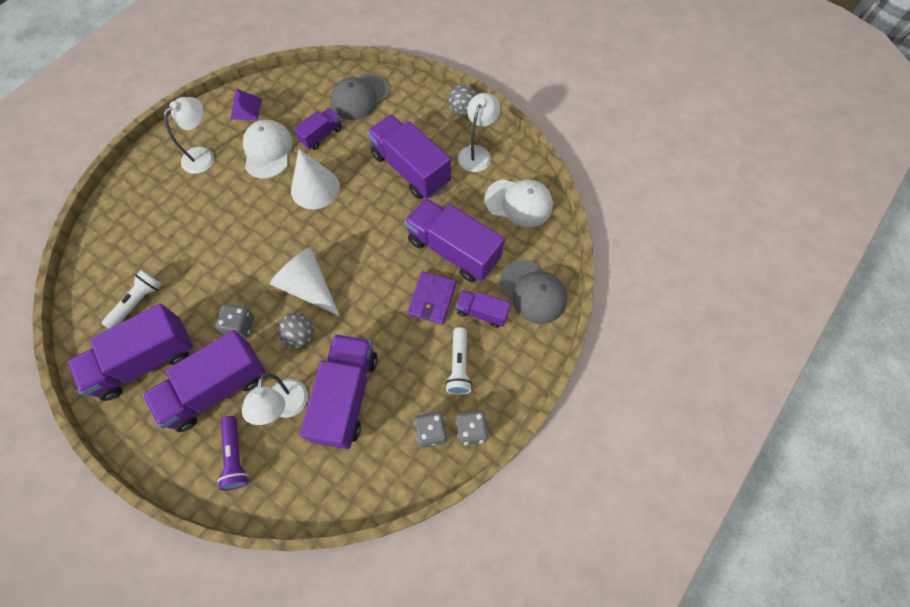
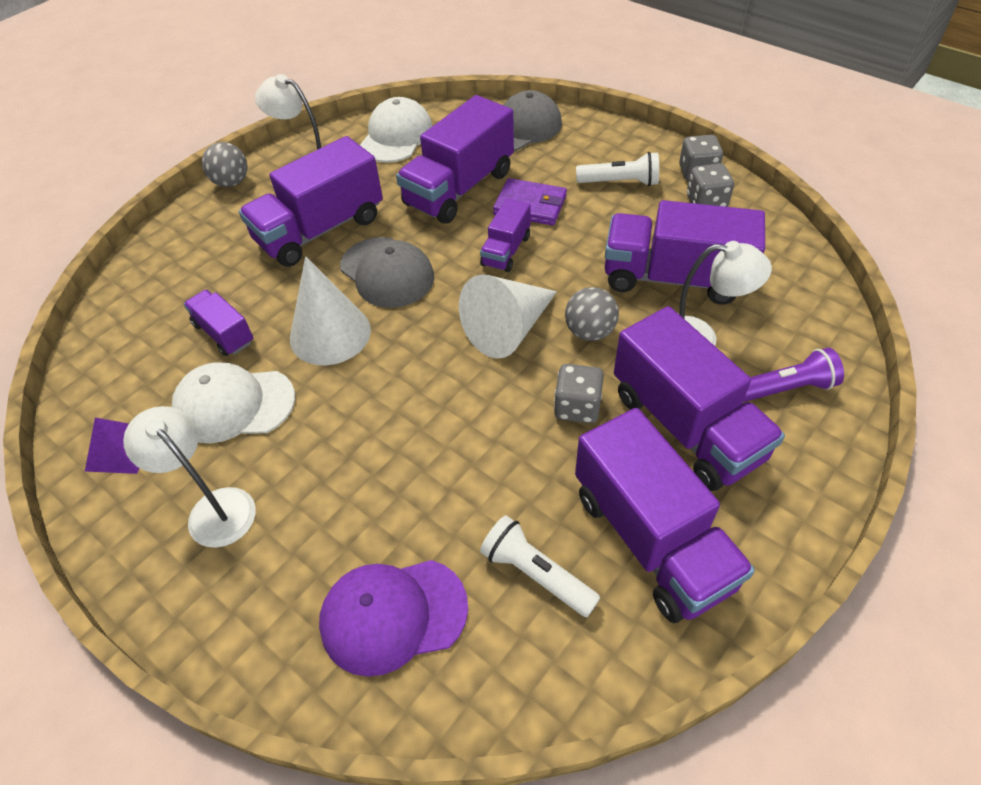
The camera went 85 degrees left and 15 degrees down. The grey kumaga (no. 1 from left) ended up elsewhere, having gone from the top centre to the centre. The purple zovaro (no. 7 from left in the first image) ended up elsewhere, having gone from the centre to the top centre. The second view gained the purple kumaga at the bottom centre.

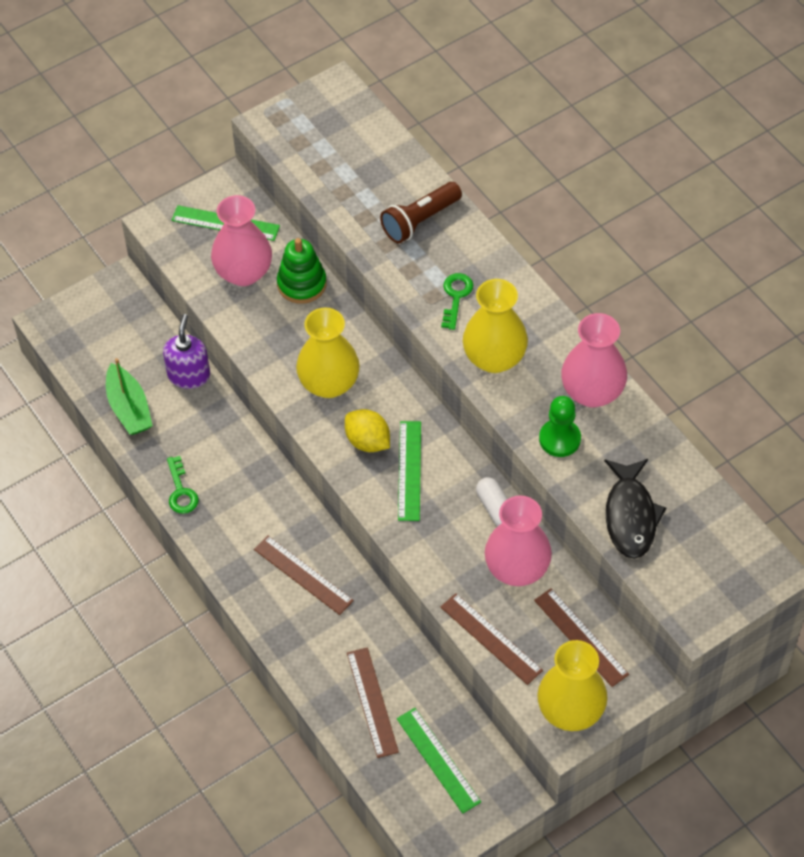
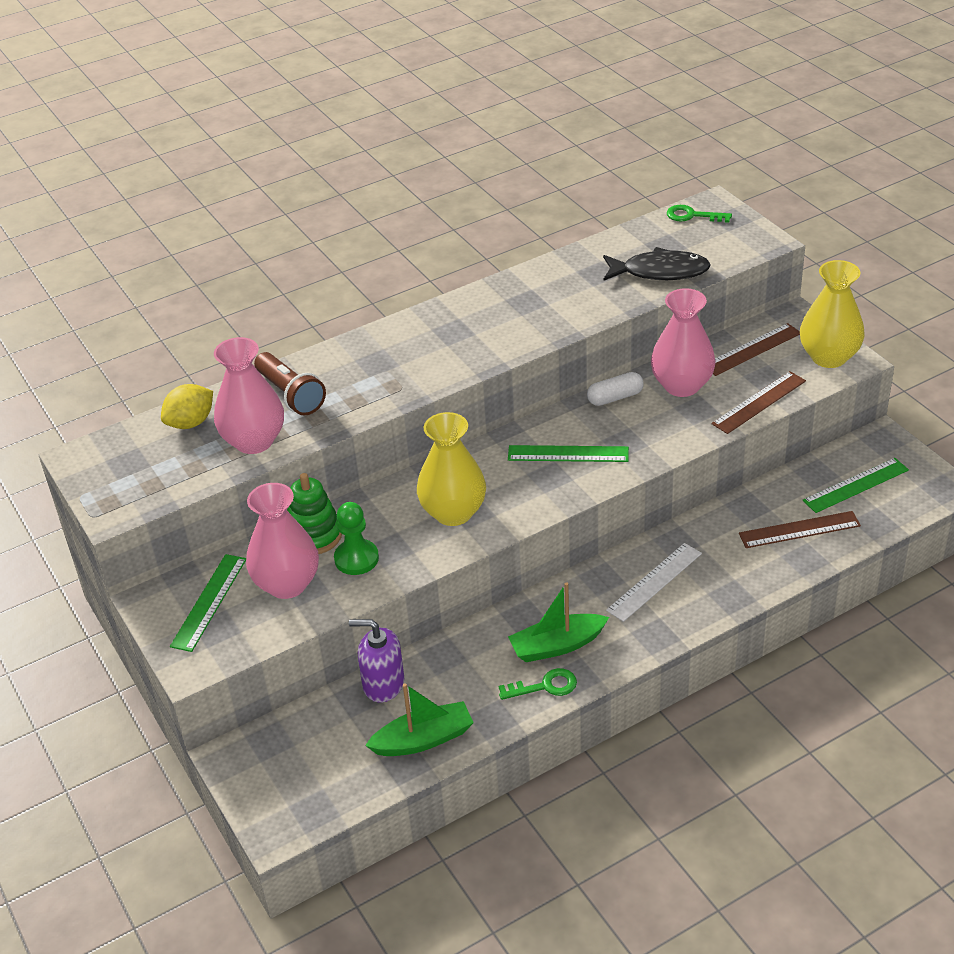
The camera went 85 degrees left and 15 degrees down. What was the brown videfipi (no. 1 from left) at the bottom centre turned into the white videfipi at the middle right. The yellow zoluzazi ended up elsewhere, having gone from the centre to the middle left. The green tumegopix (no. 2 from left) ended up elsewhere, having gone from the centre to the top right. The second view lost the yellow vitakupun (no. 2 from left) at the centre. The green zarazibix ended up elsewhere, having gone from the middle right to the centre. The pink vitakupun (no. 3 from left in the first image) ended up elsewhere, having gone from the middle right to the middle left. The second view gained the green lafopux (no. 2 from left) at the centre.

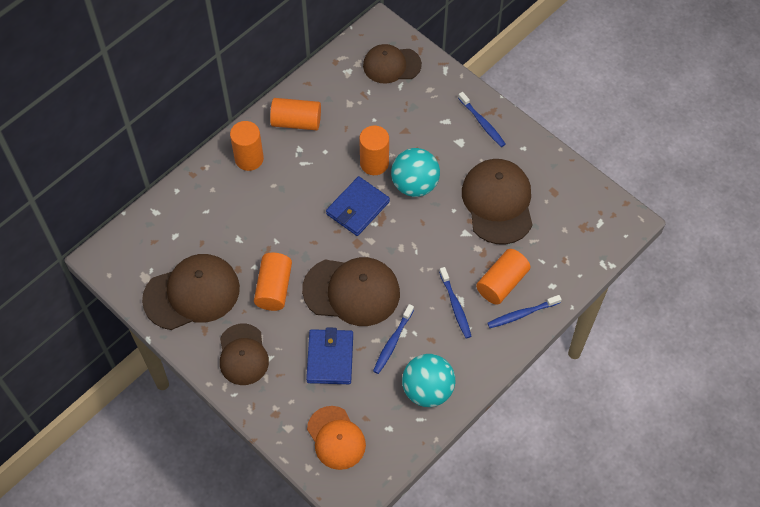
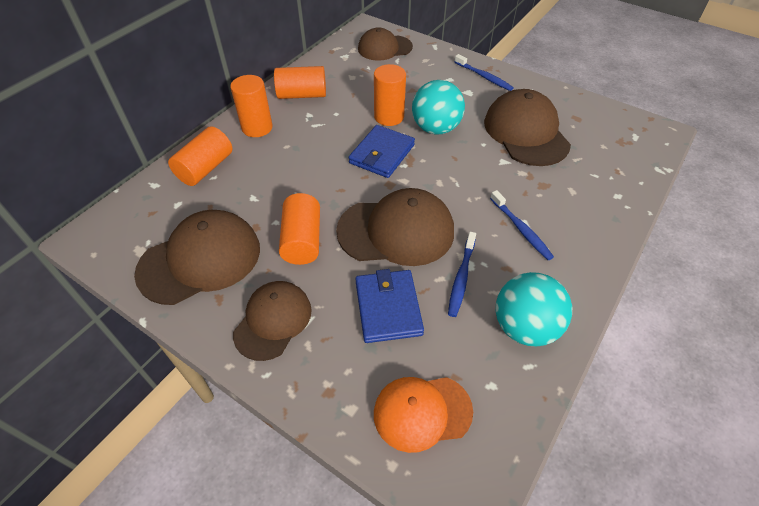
The camera went 10 degrees left and 10 degrees down. The brown kumaga (no. 2 from left) at the bottom left ended up facing another way, 135 degrees counterclockwise from before. The orange kumaga at the bottom centre ended up facing another way, 120 degrees clockwise from before. The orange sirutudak (no. 5 from left in the first image) ended up elsewhere, having gone from the centre to the top left. The second view lost the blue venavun (no. 4 from left) at the middle right.

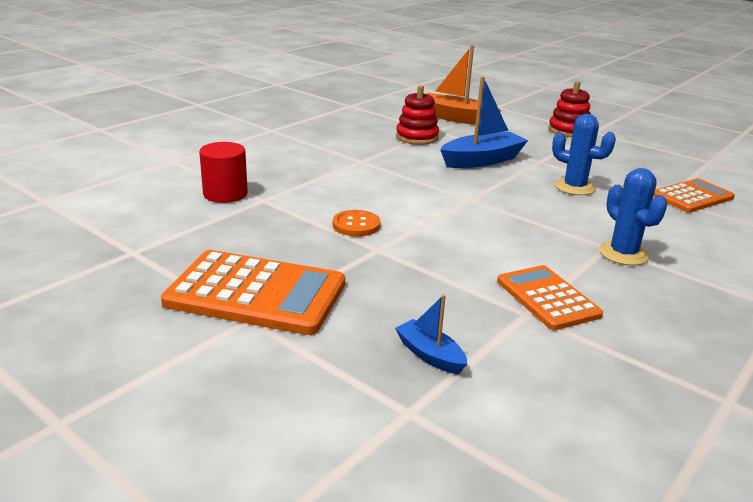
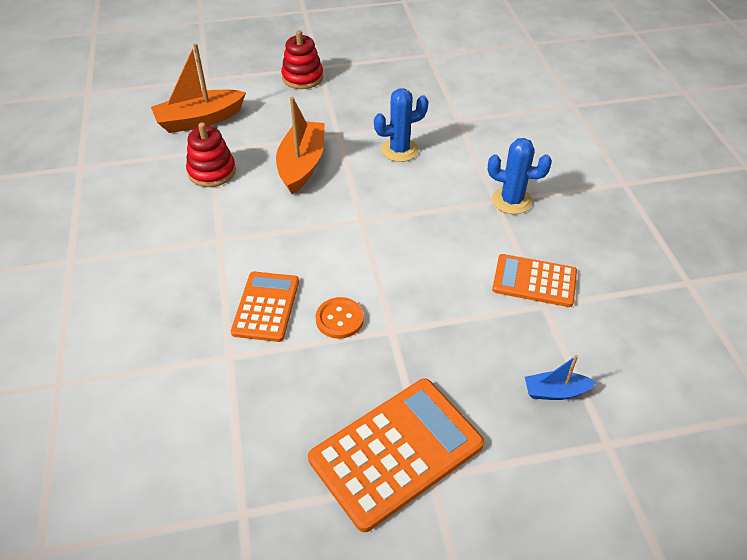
The camera went 50 degrees left and 20 degrees up. The second view lost the red sirutudak at the middle left. What was the blue lafopux (no. 2 from left) at the top centre turned into the orange lafopux (no. 2 from left) at the top centre. The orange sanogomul (no. 3 from left in the first image) ended up elsewhere, having gone from the middle right to the centre.

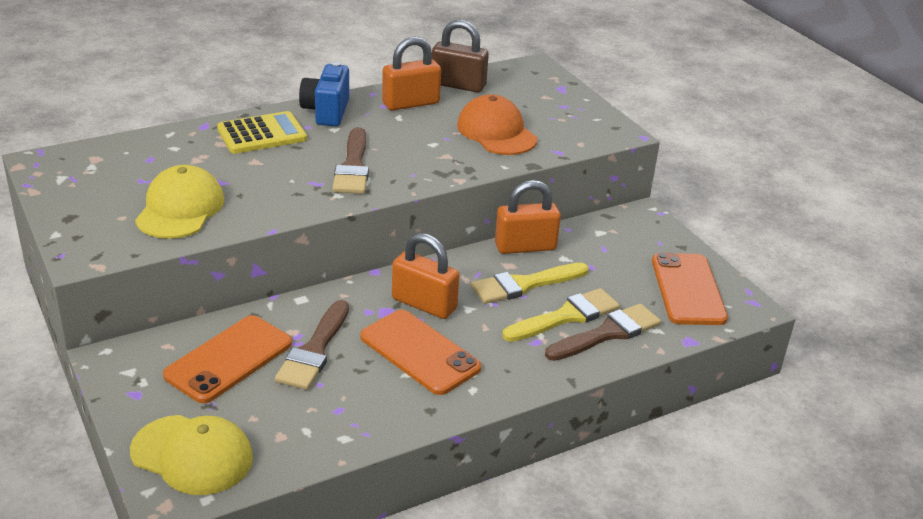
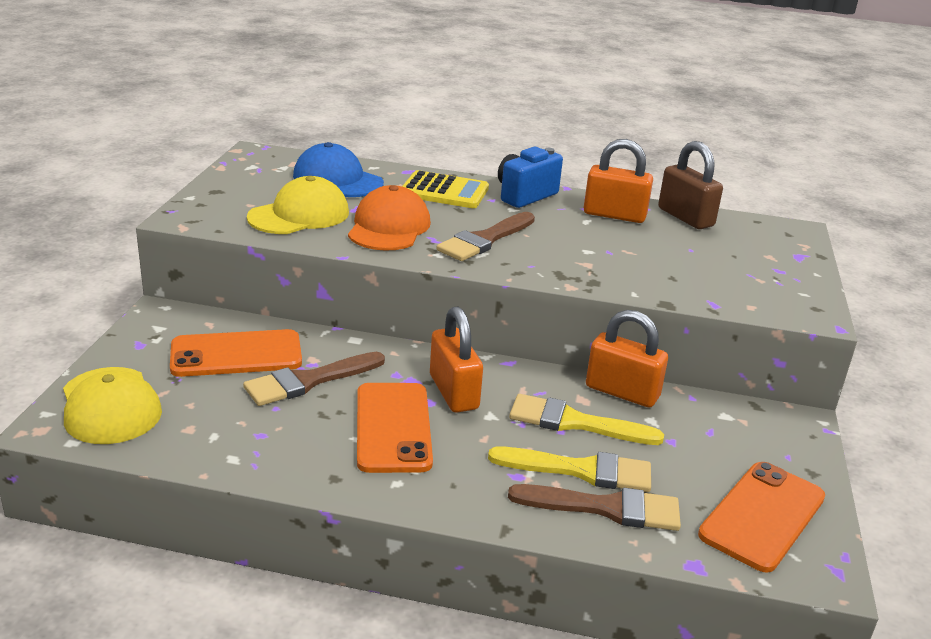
The camera went 40 degrees right and 5 degrees down. The orange kumaga ended up elsewhere, having gone from the top centre to the centre. The second view gained the blue kumaga at the top centre.

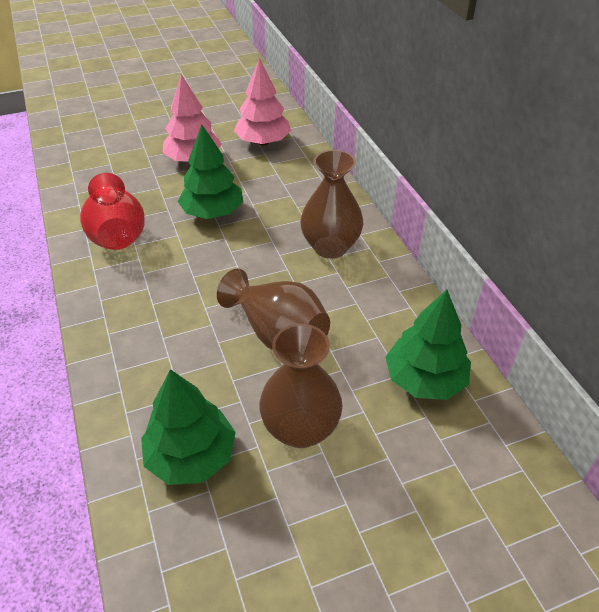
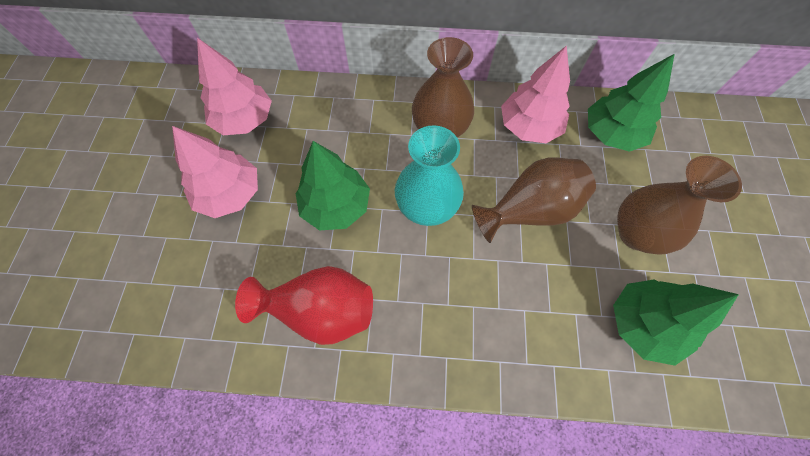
The camera went 65 degrees left and 20 degrees up. The second view gained the turquoise vitakupun at the centre. The second view gained the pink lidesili (no. 3 from left) at the top centre.

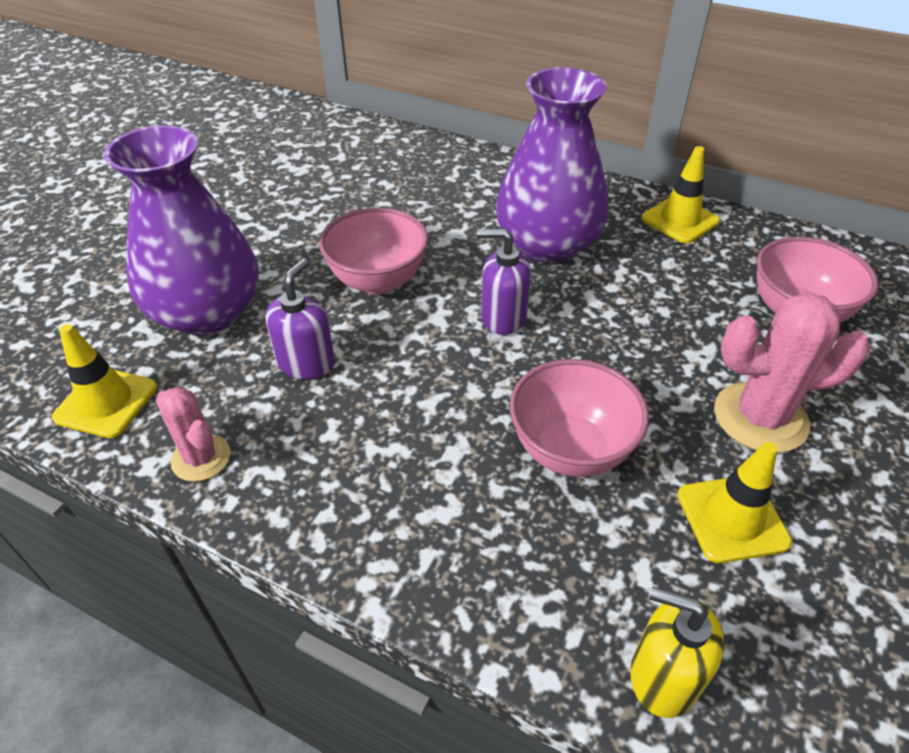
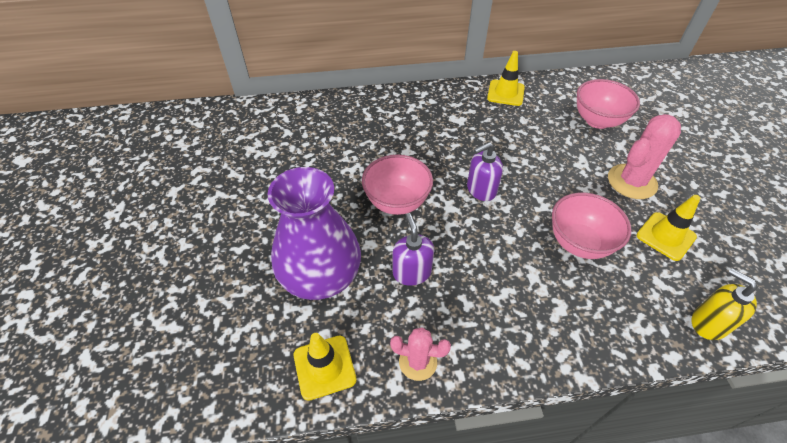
The camera went 35 degrees left and 5 degrees up. The second view lost the purple vitakupun (no. 2 from left) at the top centre. The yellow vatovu at the bottom right ended up facing another way, 60 degrees clockwise from before.

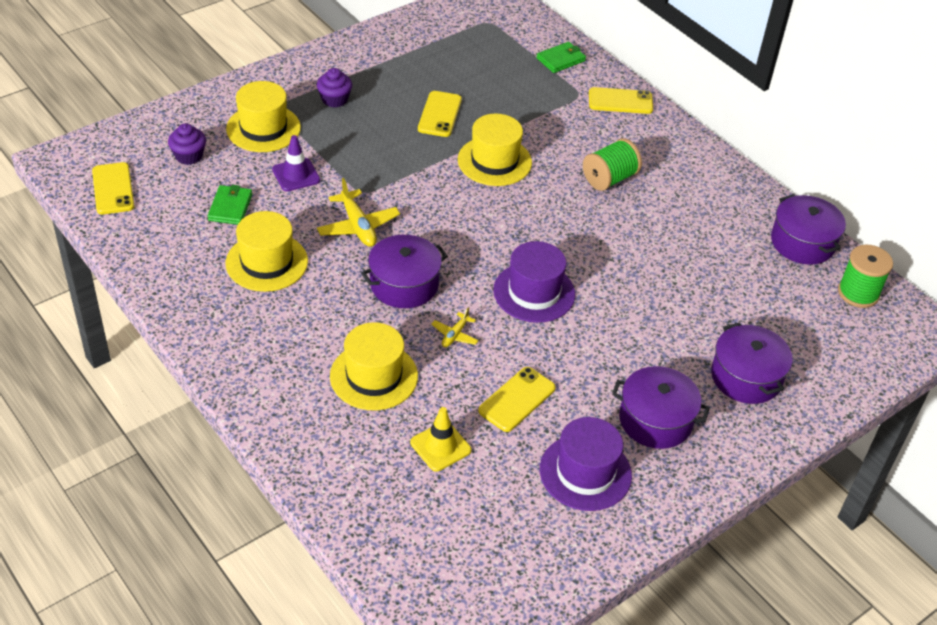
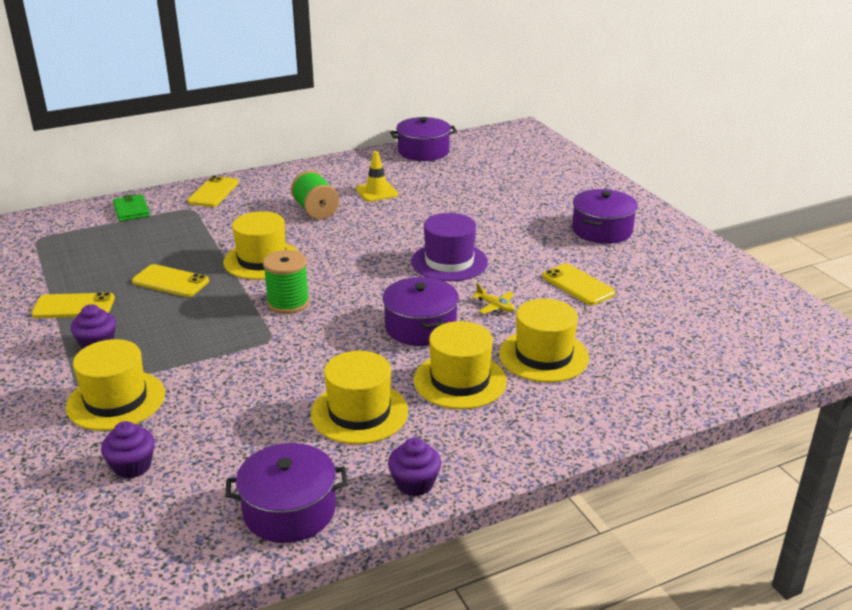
The camera went 75 degrees left and 15 degrees down. The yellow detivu (no. 1 from left) ended up elsewhere, having gone from the top left to the middle left. The second view lost the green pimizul (no. 1 from left) at the top left. The second view lost the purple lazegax at the top left. The second view lost the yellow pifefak (no. 1 from left) at the centre. The yellow lazegax ended up elsewhere, having gone from the bottom centre to the top centre. The second view lost the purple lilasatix (no. 2 from left) at the bottom centre. The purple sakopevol (no. 3 from left in the first image) ended up elsewhere, having gone from the middle right to the bottom centre. The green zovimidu (no. 2 from left in the first image) ended up elsewhere, having gone from the middle right to the centre. The second view gained the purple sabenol (no. 3 from left) at the bottom centre. The second view gained the yellow lilasatix (no. 4 from left) at the centre.

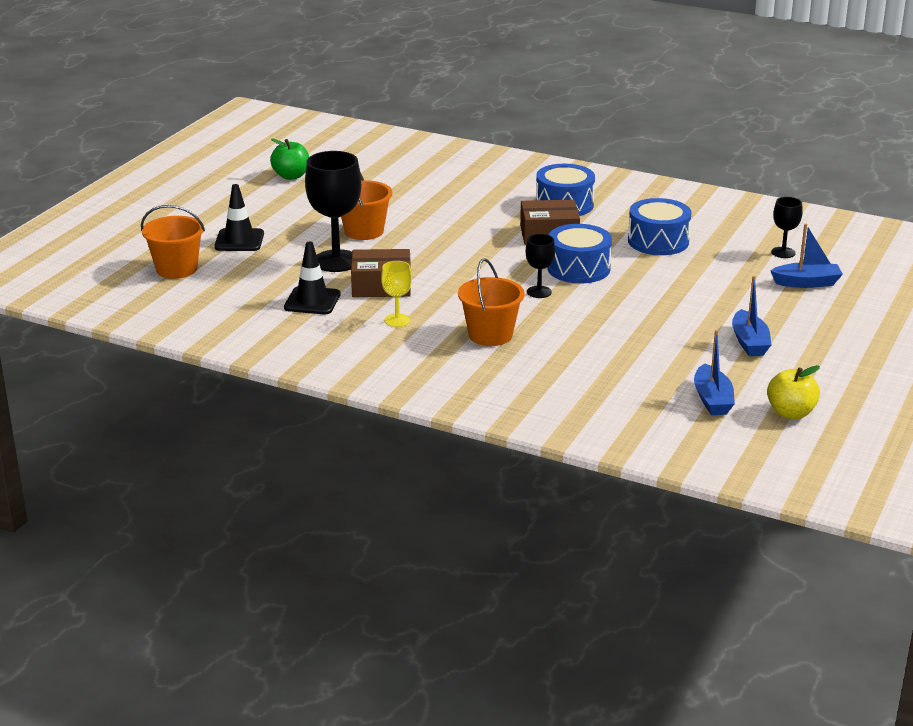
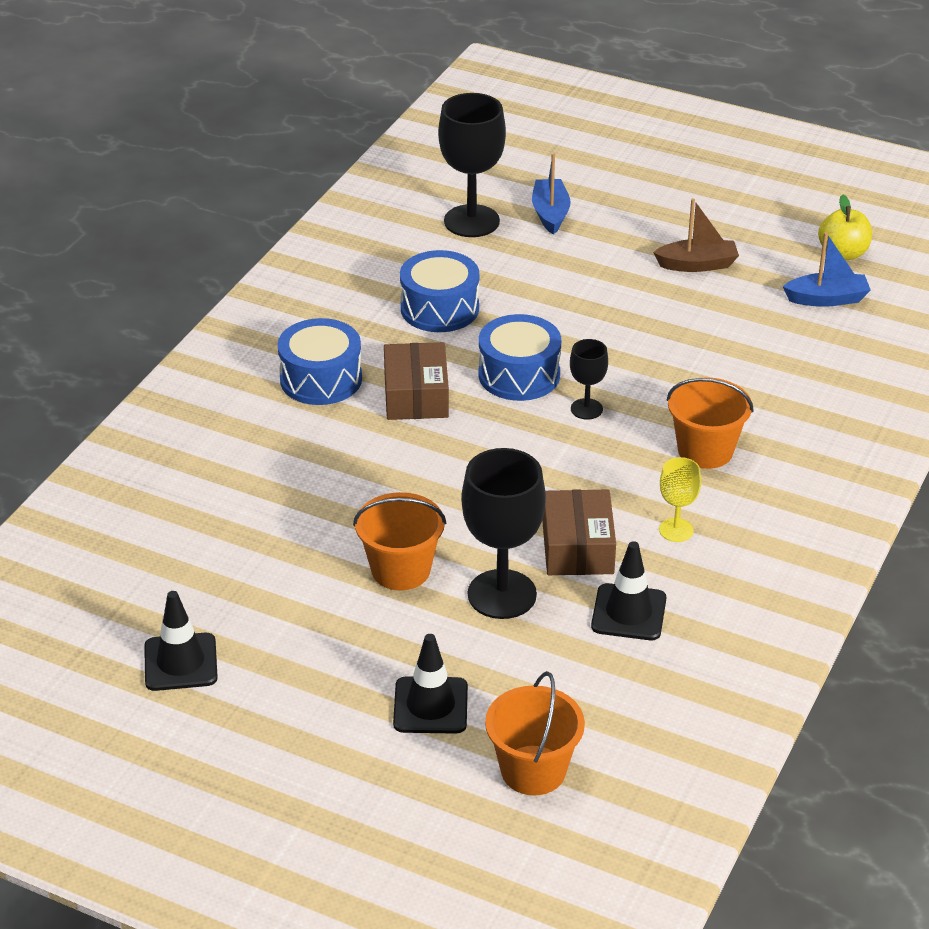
The camera went 90 degrees left and 10 degrees up. Where the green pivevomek stood at the top left, the black lazegax (no. 1 from left) came to stand at the bottom left. What was the blue lafopux (no. 2 from left) at the middle right turned into the brown lafopux at the top right. The size of the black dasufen (no. 3 from left in the first image) at the top right changed by a factor of 1.93.

